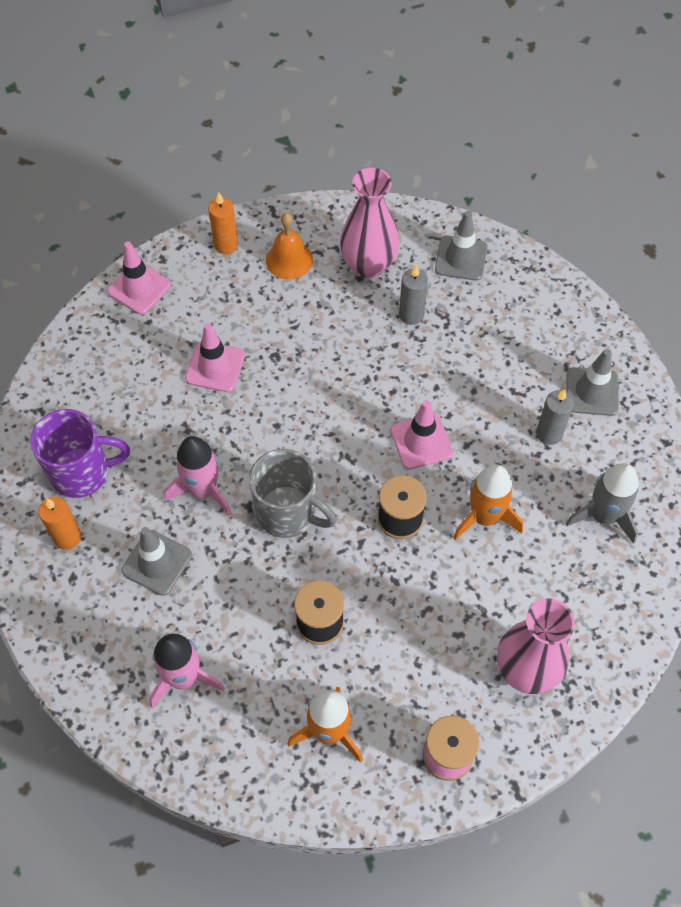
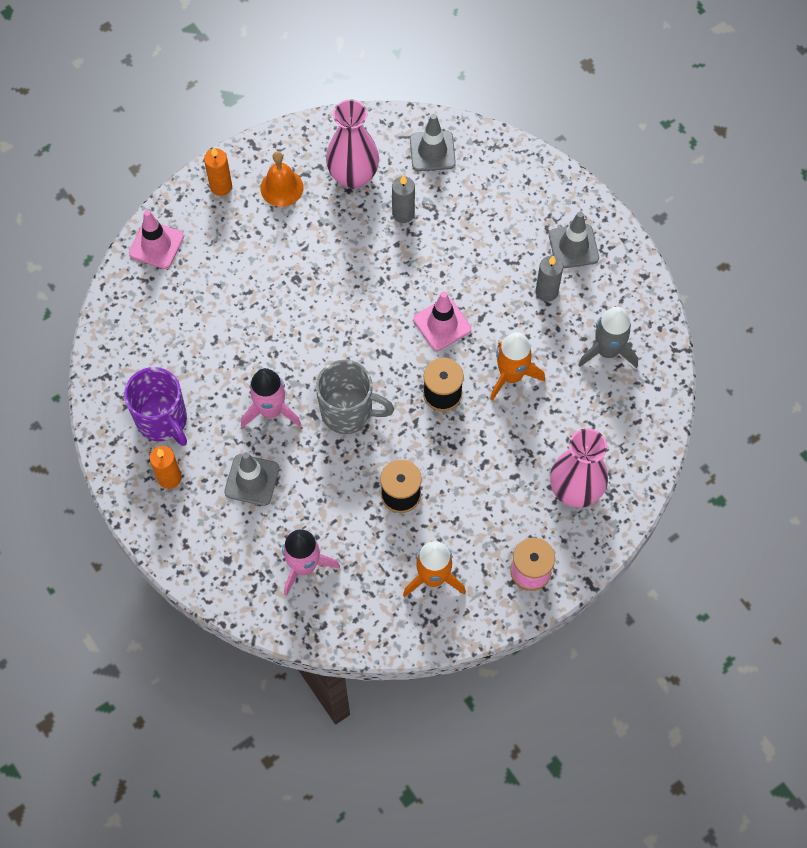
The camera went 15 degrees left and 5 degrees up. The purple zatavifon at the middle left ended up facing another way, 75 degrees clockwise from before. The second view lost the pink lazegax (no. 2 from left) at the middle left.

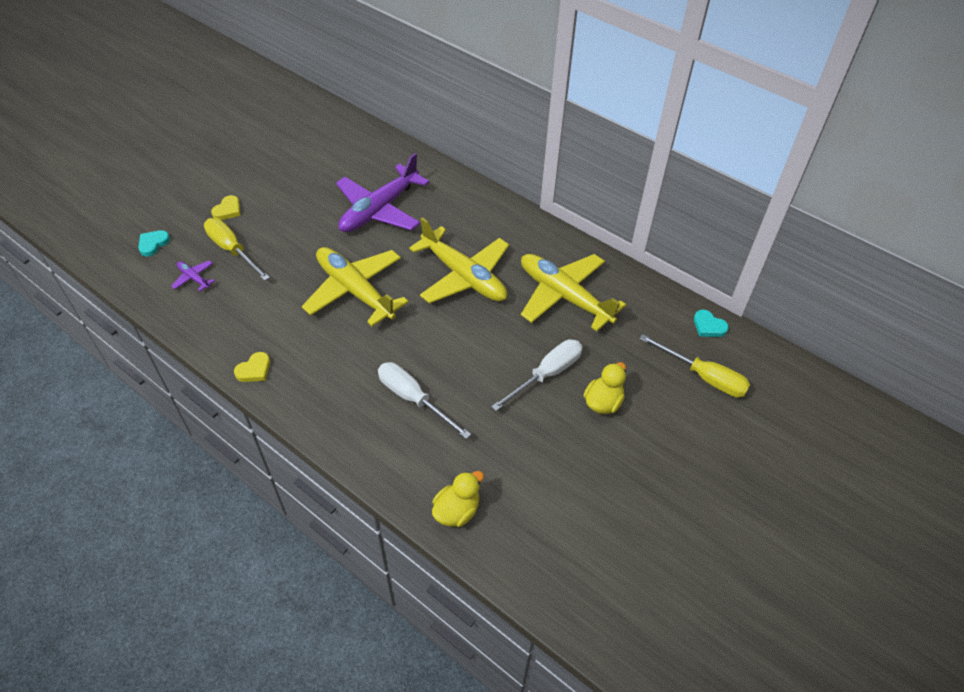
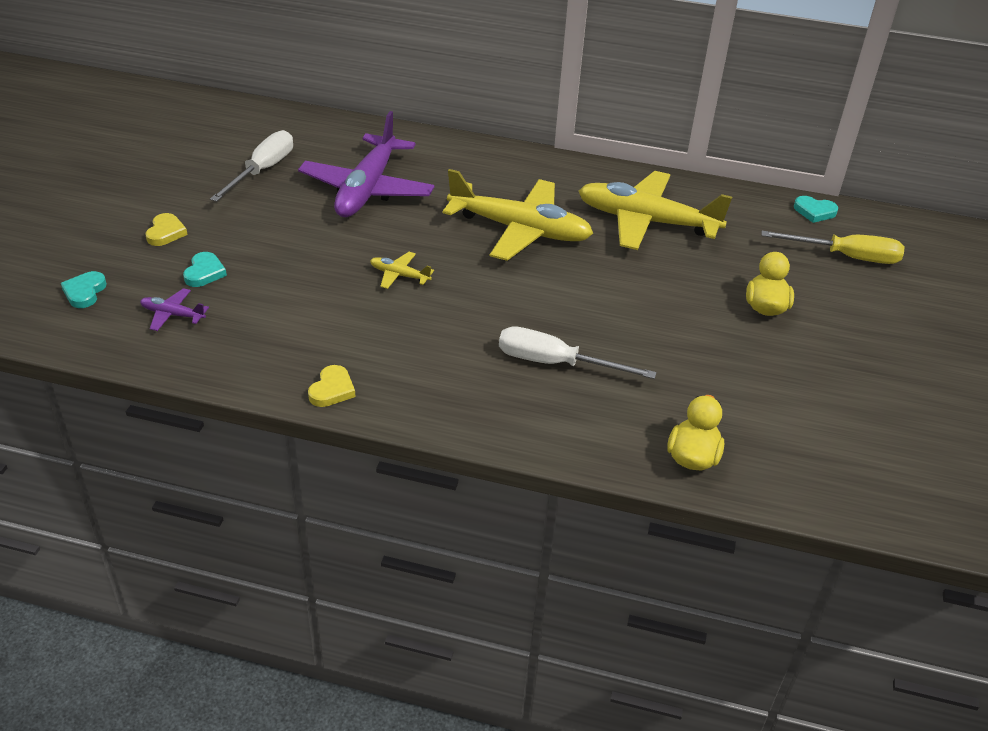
The camera went 25 degrees left and 10 degrees down. Where the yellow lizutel (no. 1 from left) stood at the middle left, the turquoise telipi (no. 2 from left) came to stand at the middle left. The size of the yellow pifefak (no. 1 from left) at the centre changed by a factor of 0.42. The white lizutel (no. 2 from left in the first image) ended up elsewhere, having gone from the centre to the top left.

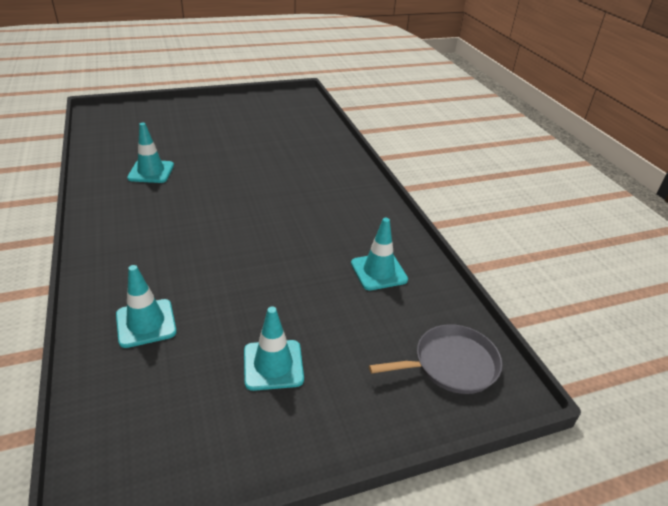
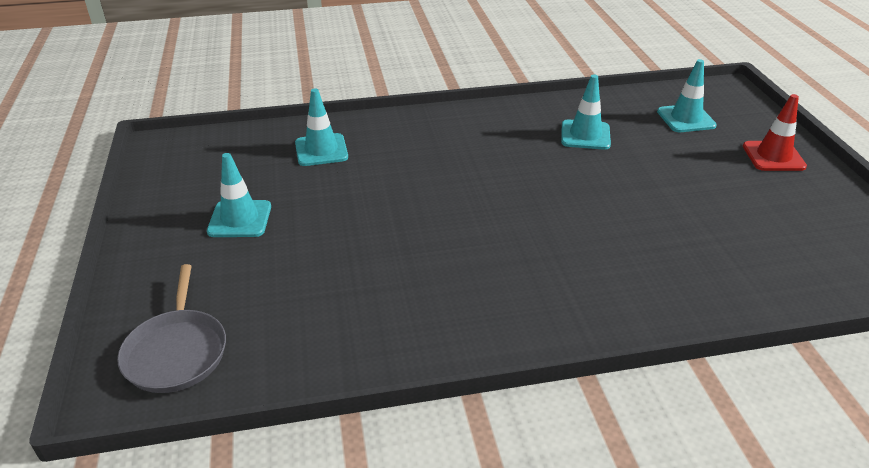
The camera went 100 degrees right and 0 degrees up. The turquoise lazegax (no. 4 from left) ended up elsewhere, having gone from the centre to the top right. The second view gained the red lazegax at the top right.

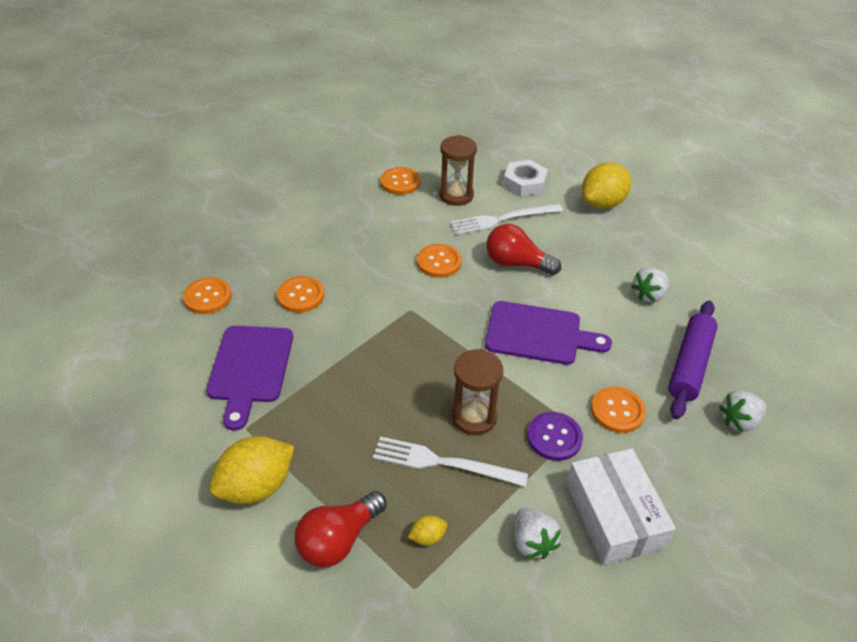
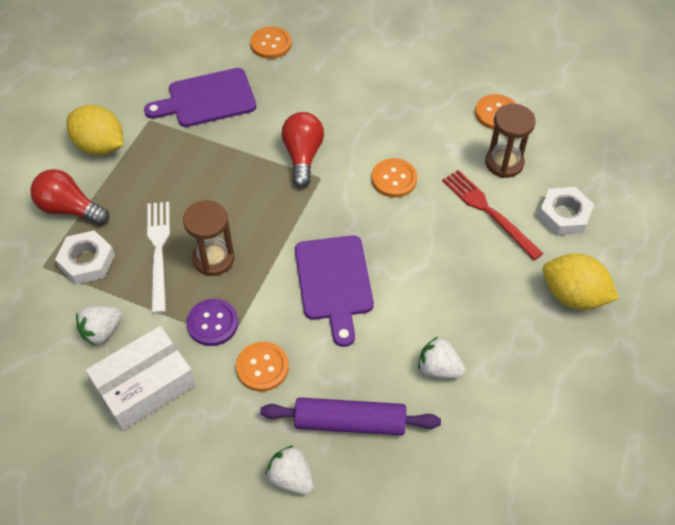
The camera went 70 degrees right and 10 degrees up. The second view lost the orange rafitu (no. 2 from left) at the centre. Where the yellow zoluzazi (no. 2 from left) stood at the bottom centre, the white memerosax (no. 1 from left) came to stand at the middle left. What was the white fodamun (no. 2 from left) at the centre turned into the red fodamun at the middle right. The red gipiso (no. 2 from left) ended up elsewhere, having gone from the centre to the top centre.

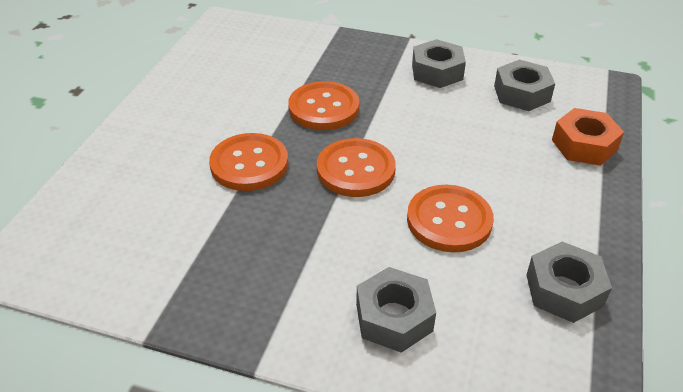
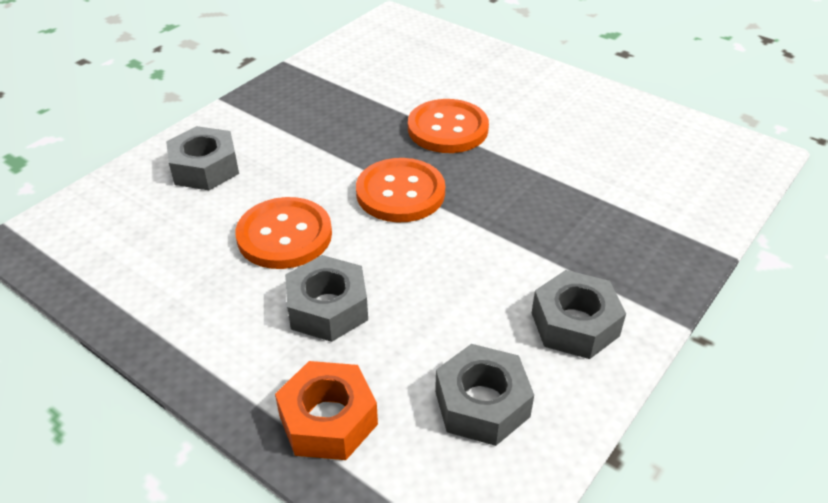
The camera went 110 degrees right and 0 degrees up. The second view lost the orange rafitu (no. 2 from left) at the top centre. The grey memerosax (no. 4 from left in the first image) ended up elsewhere, having gone from the bottom right to the centre.

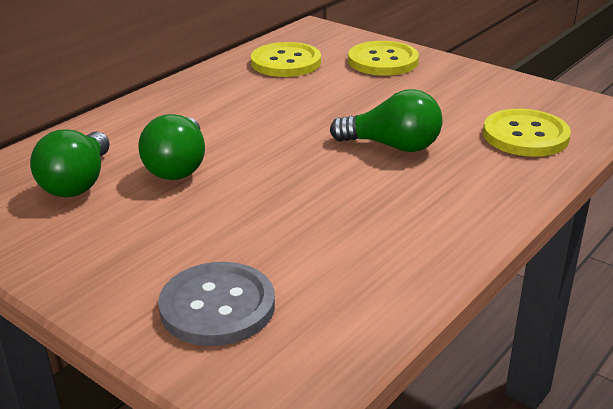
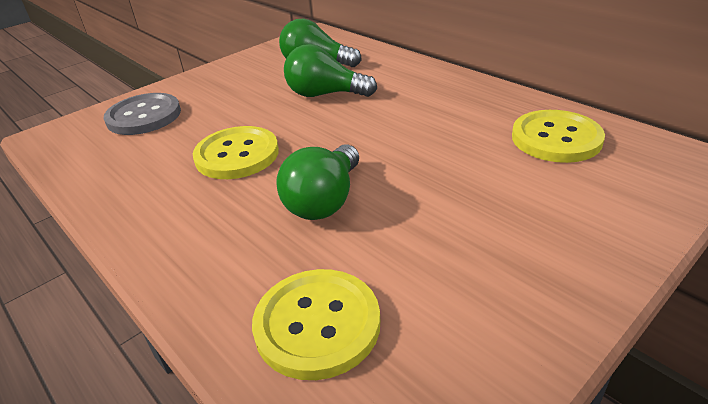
The camera went 100 degrees right and 5 degrees up. The yellow rafitu (no. 2 from left in the first image) ended up elsewhere, having gone from the top centre to the centre.

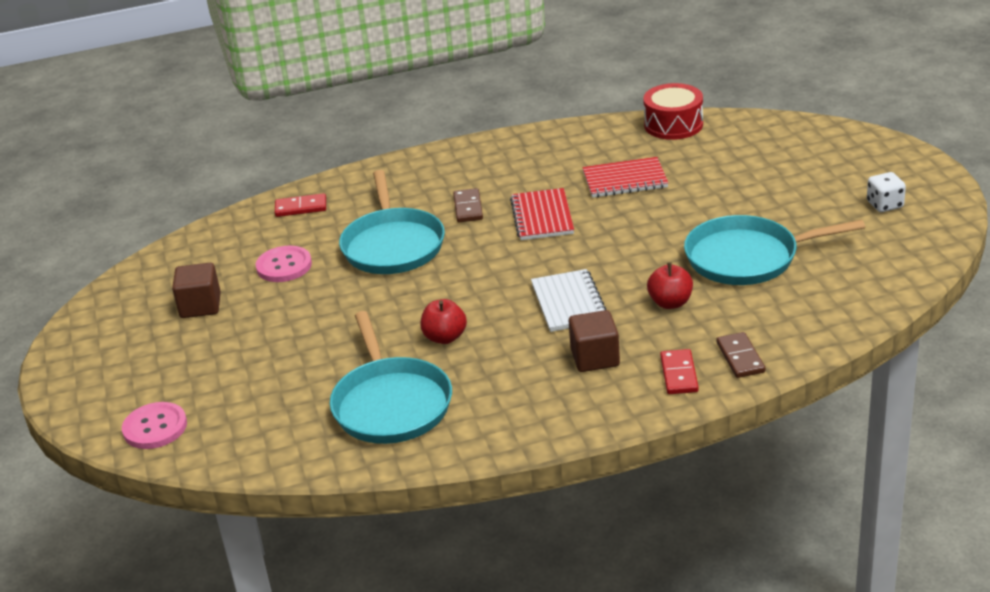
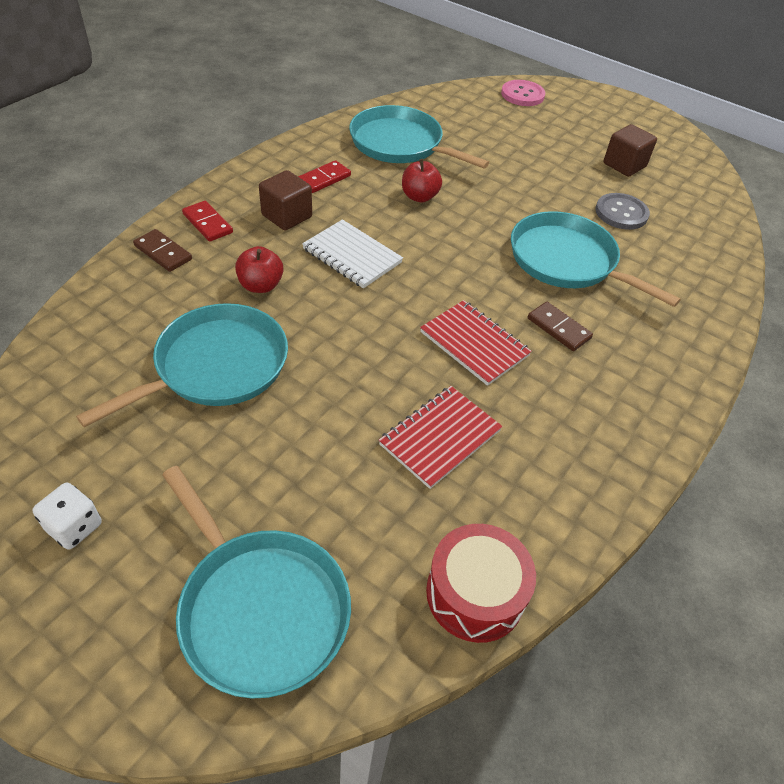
The camera went 135 degrees right and 15 degrees up. What was the pink rafitu (no. 2 from left) at the middle left turned into the grey rafitu at the top right. The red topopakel (no. 1 from left in the first image) ended up elsewhere, having gone from the middle left to the top centre. The second view gained the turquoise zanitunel (no. 2 from left) at the bottom left.

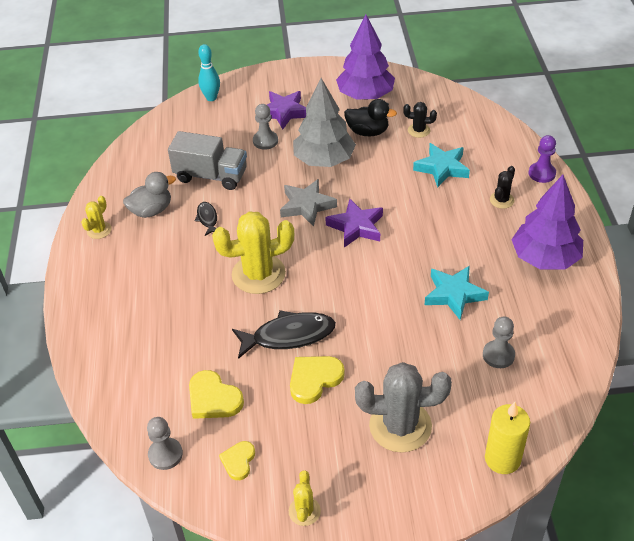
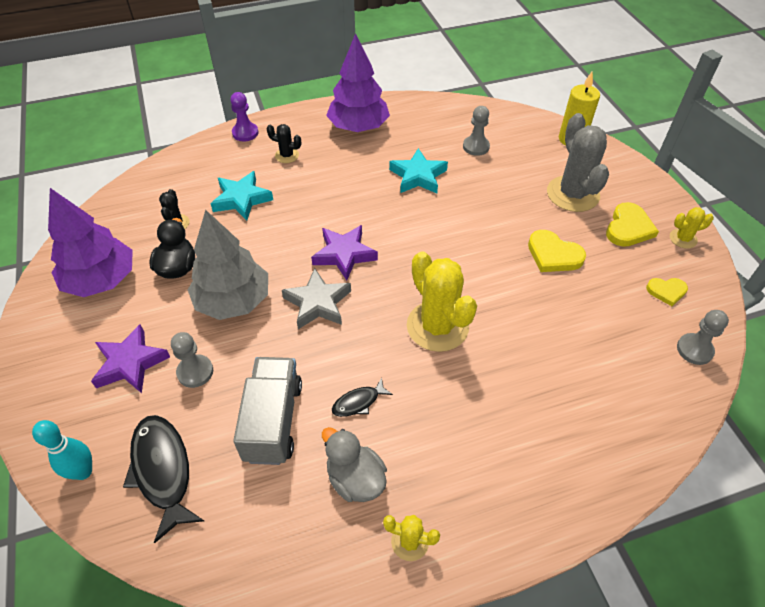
The camera went 105 degrees left and 5 degrees up. The yellow telipi (no. 1 from left in the first image) ended up elsewhere, having gone from the bottom centre to the middle right. The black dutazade (no. 2 from left in the first image) ended up elsewhere, having gone from the centre to the bottom left.

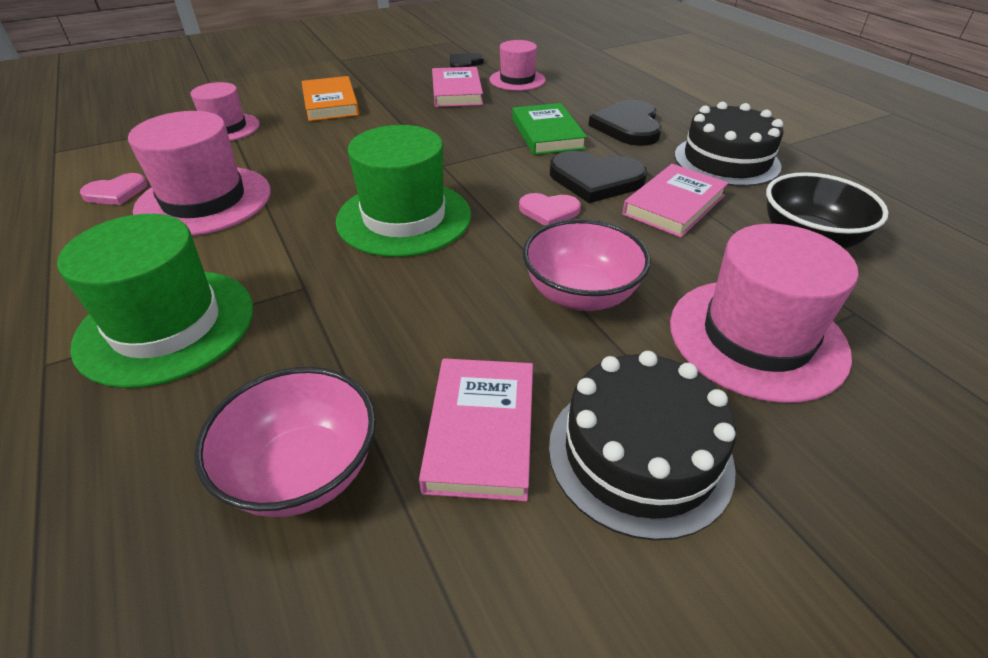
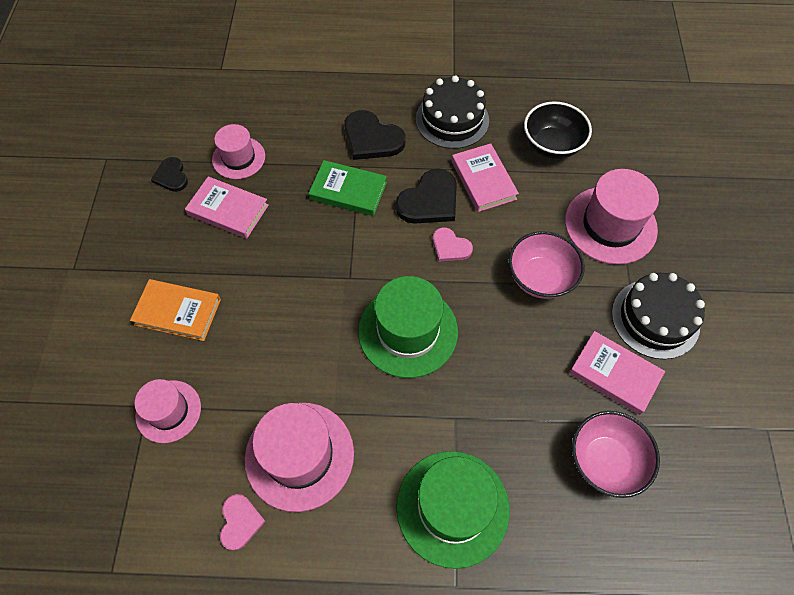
The camera went 60 degrees left and 20 degrees up. The pink telipi (no. 2 from left) at the top centre ended up facing another way, 90 degrees clockwise from before.

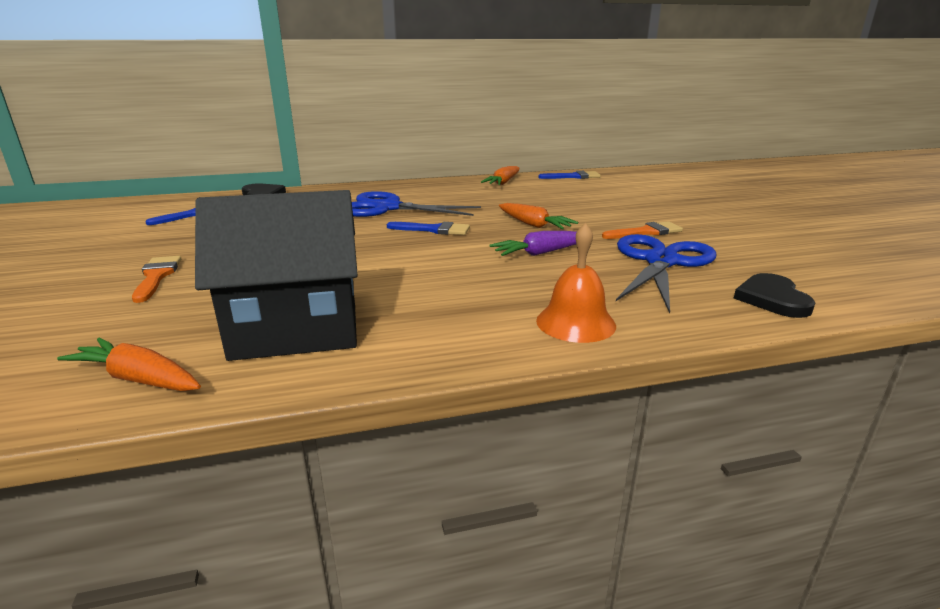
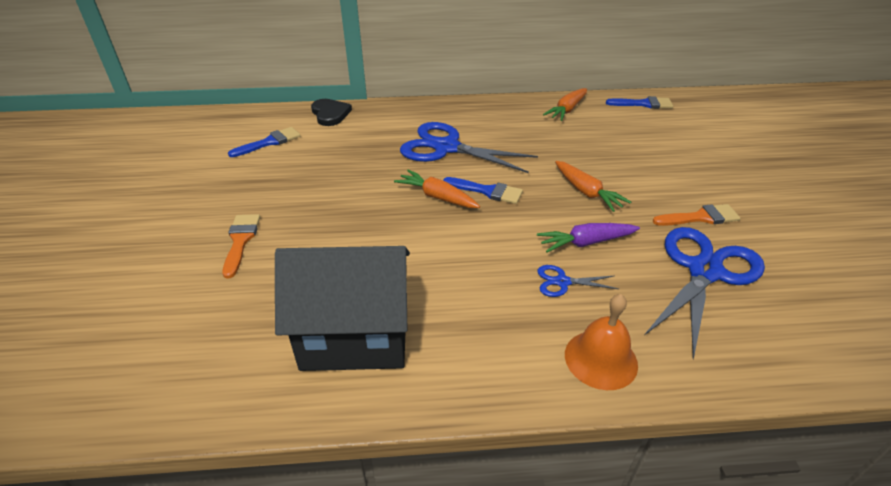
The camera went 10 degrees right and 15 degrees up. The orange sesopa (no. 1 from left) ended up elsewhere, having gone from the middle left to the centre. The second view lost the black telipi (no. 2 from left) at the middle right. The second view gained the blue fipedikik (no. 2 from left) at the centre.

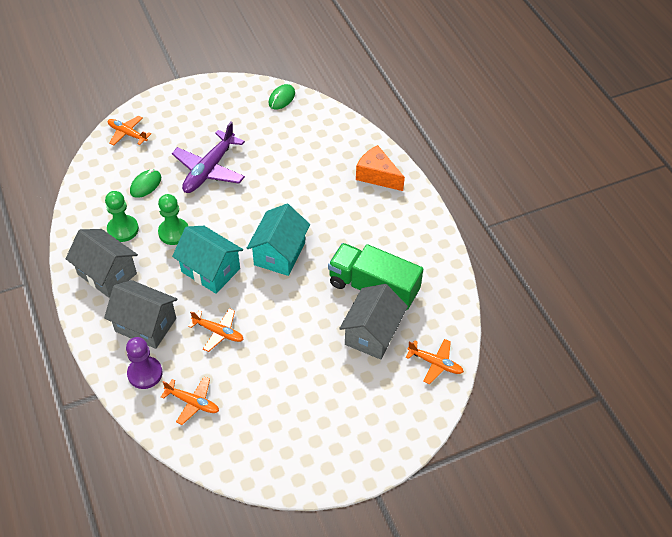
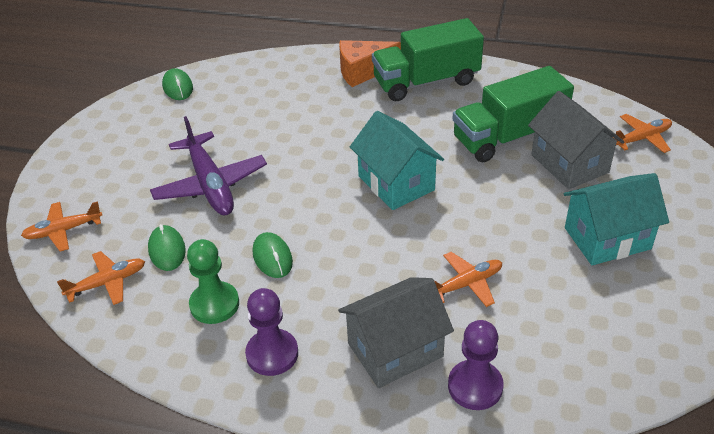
The camera went 50 degrees left and 10 degrees down. Where the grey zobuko (no. 1 from left) stood at the middle left, the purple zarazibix (no. 1 from left) came to stand at the bottom centre. Where the green zarazibix (no. 2 from left) stood at the middle left, the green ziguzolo (no. 3 from left) came to stand at the centre. The orange pifefak (no. 2 from left) ended up elsewhere, having gone from the bottom left to the middle left. The turquoise zobuko (no. 1 from left in the first image) ended up elsewhere, having gone from the middle left to the middle right. The second view gained the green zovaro (no. 1 from left) at the top centre.

